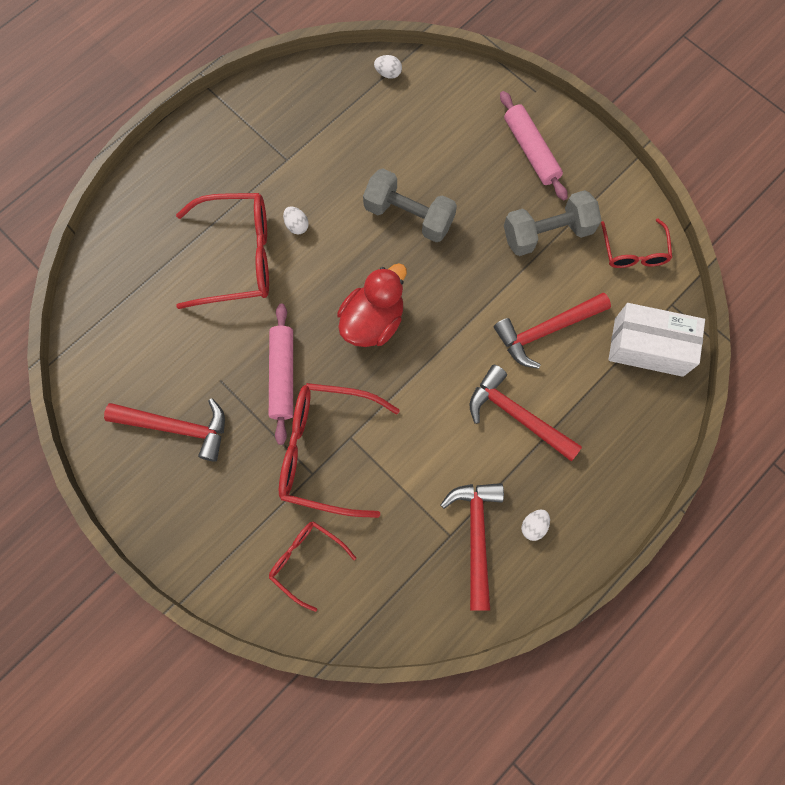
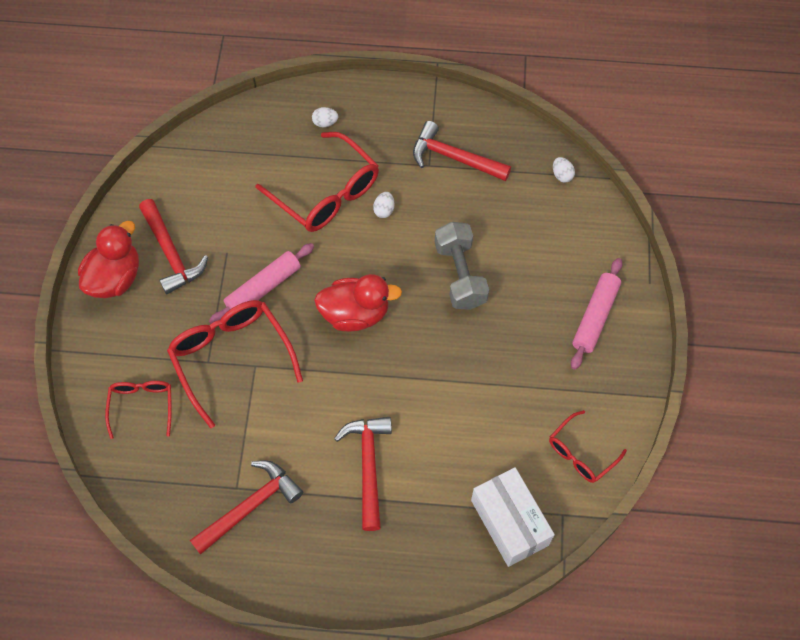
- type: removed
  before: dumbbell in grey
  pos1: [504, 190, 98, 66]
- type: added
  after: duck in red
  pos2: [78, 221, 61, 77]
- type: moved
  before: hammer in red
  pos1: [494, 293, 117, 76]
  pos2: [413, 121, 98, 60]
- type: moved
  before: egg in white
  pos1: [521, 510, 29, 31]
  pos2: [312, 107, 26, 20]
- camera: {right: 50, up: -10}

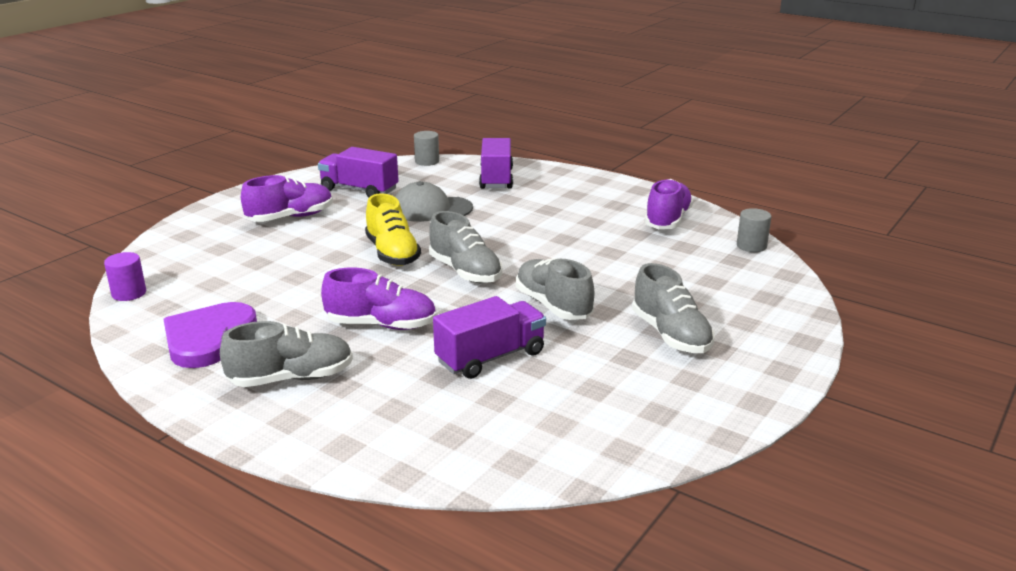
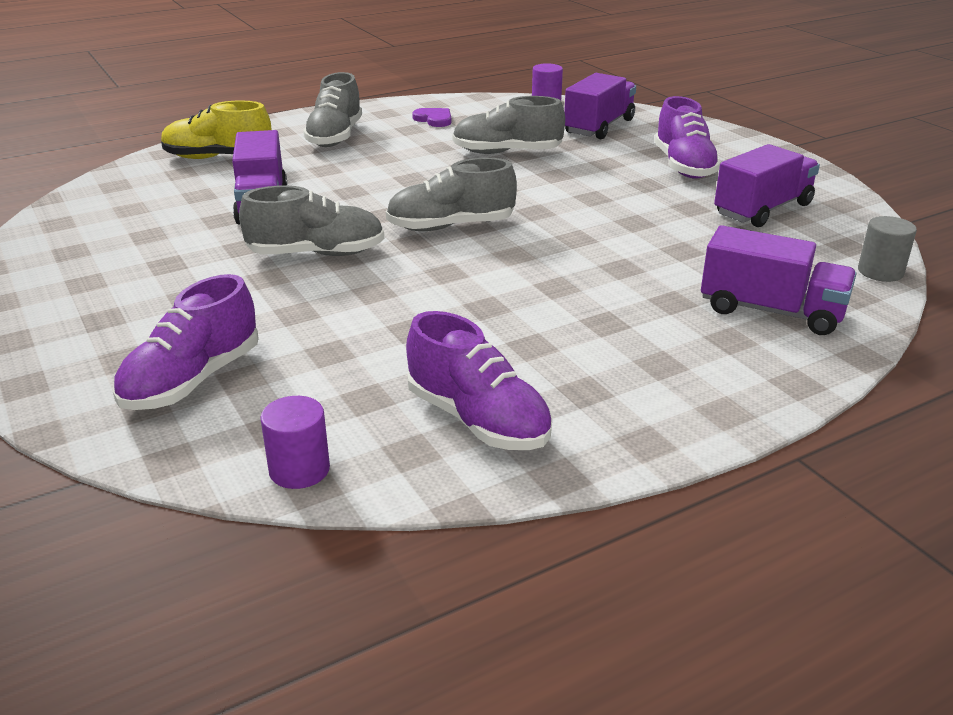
- type: removed
  before: cap in grey
  pos1: [395, 181, 78, 41]
- type: added
  after: truck in purple
  pos2: [564, 73, 72, 66]
- type: moved
  before: shoe in purple
  pos1: [321, 268, 115, 62]
  pos2: [113, 274, 146, 136]
- type: moved
  before: shoe in yellow
  pos1: [365, 193, 56, 73]
  pos2: [161, 100, 110, 59]
- type: moved
  before: shoe in grey
  pos1: [632, 263, 83, 90]
  pos2: [453, 96, 112, 58]
- type: recoloured
  before: cylinder in grey
  after: cylinder in purple
  pos1: [737, 208, 34, 44]
  pos2: [260, 396, 70, 93]
- type: resized
  before: heart in purple
  pos1: [163, 302, 94, 66]
  pos2: [412, 108, 39, 19]
  scale: 0.49
- camera: {right: 115, up: 5}

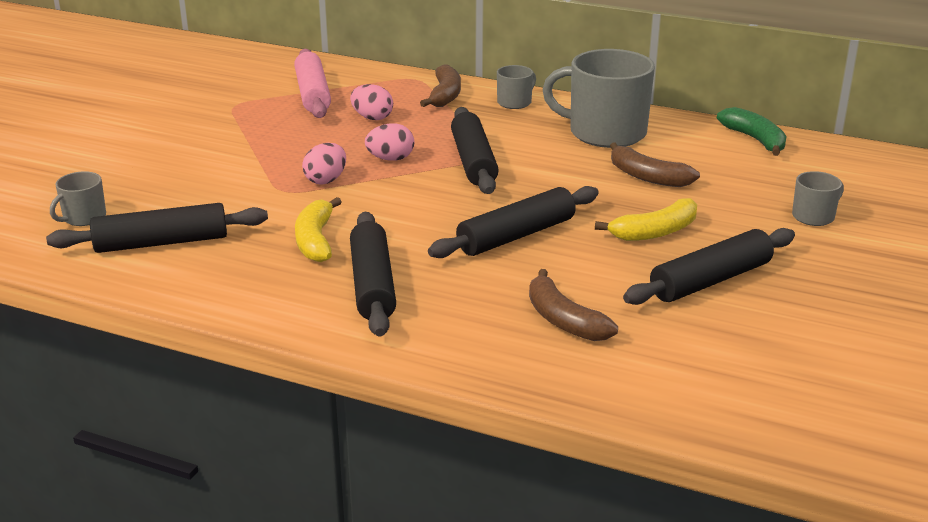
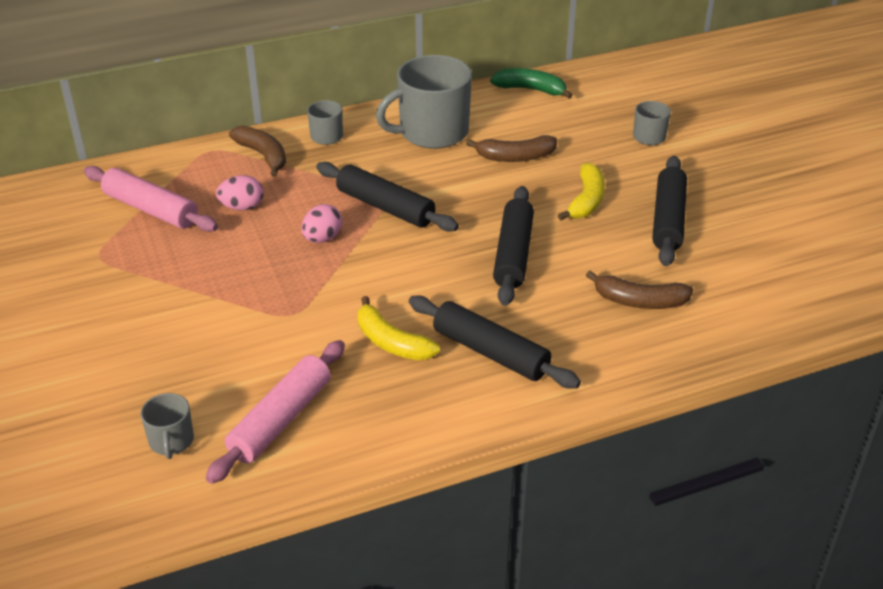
- type: removed
  before: egg in pink
  pos1: [302, 143, 44, 41]
- type: recoloured
  before: rolling pin in black
  after: rolling pin in pink
  pos1: [46, 203, 222, 50]
  pos2: [206, 340, 139, 144]
- camera: {right: -45, up: 10}

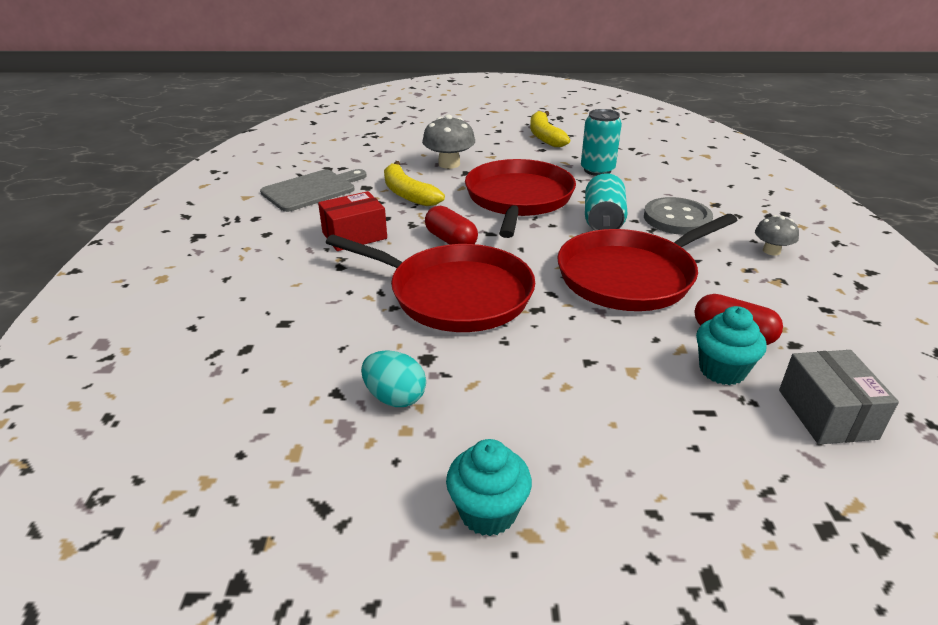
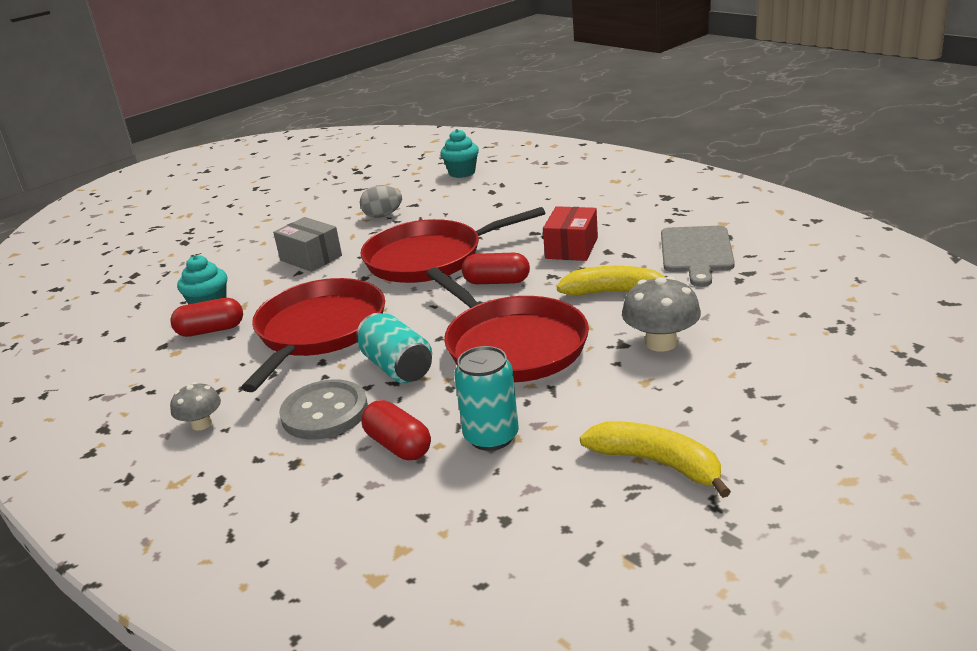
- type: added
  after: capsule in red
  pos2: [361, 400, 70, 60]
- type: moved
  before: cupcake in turquoise
  pos1: [446, 439, 86, 97]
  pos2: [440, 129, 39, 49]
- type: moved
  before: box in grey
  pos1: [779, 350, 120, 94]
  pos2: [273, 217, 69, 55]
- type: recoloured
  before: egg in turquoise
  after: egg in grey
  pos1: [361, 350, 65, 57]
  pos2: [360, 185, 42, 33]
- camera: {right: 140, up: -5}

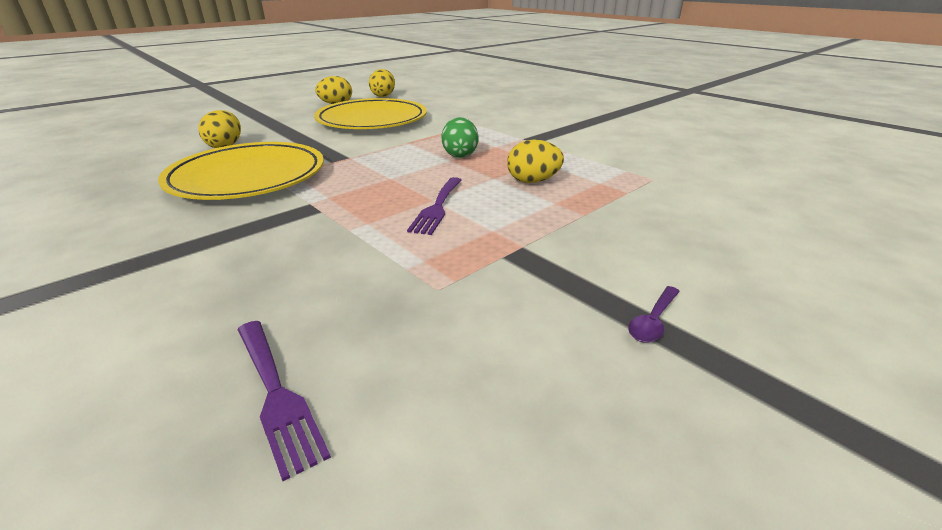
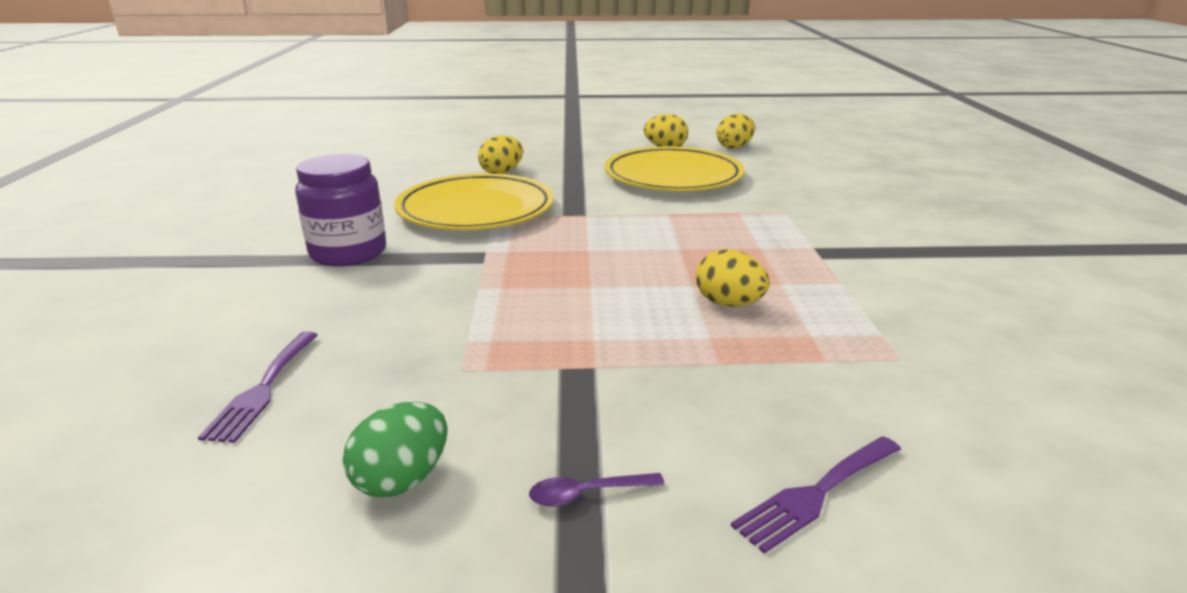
- type: added
  after: jar in purple
  pos2: [295, 154, 91, 113]
- type: moved
  before: fork in purple
  pos1: [407, 177, 55, 58]
  pos2: [731, 436, 170, 118]
- type: moved
  before: egg in green
  pos1: [442, 117, 36, 41]
  pos2: [343, 402, 104, 96]
- camera: {right: 40, up: -5}

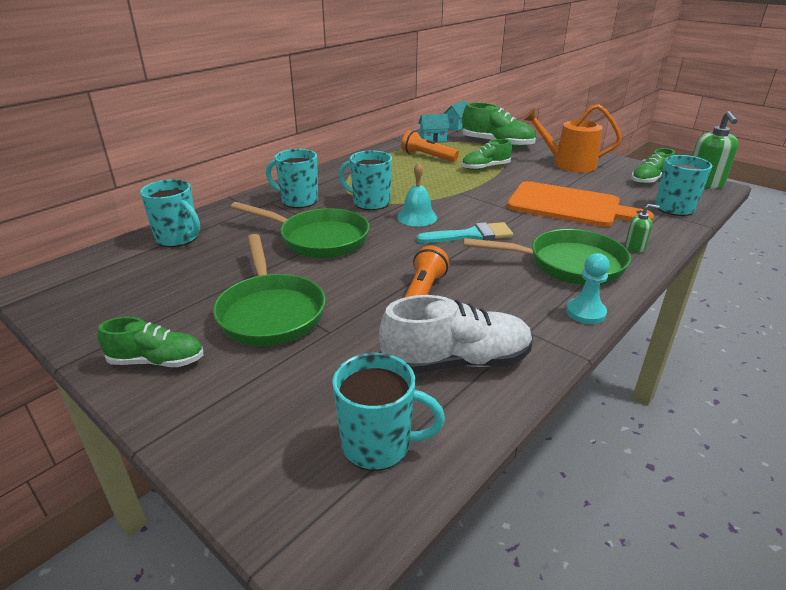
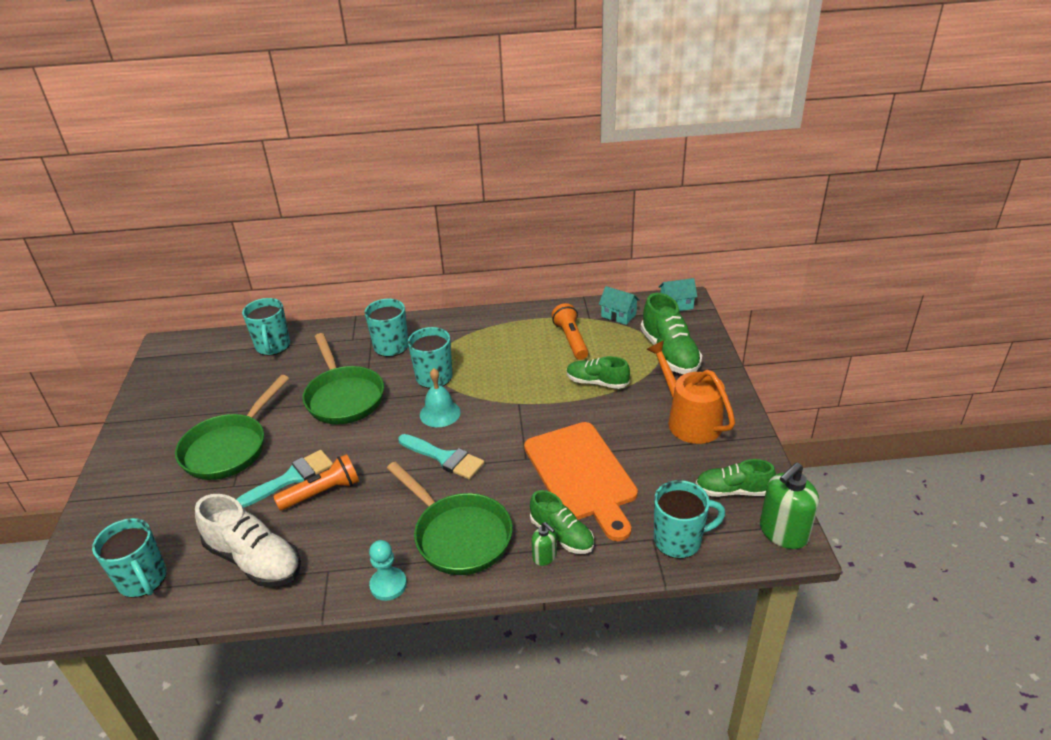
- type: added
  after: brush in turquoise
  pos2: [236, 450, 97, 58]
- type: moved
  before: shoe in green
  pos1: [98, 317, 105, 50]
  pos2: [530, 490, 64, 64]
- camera: {right: 45, up: 5}

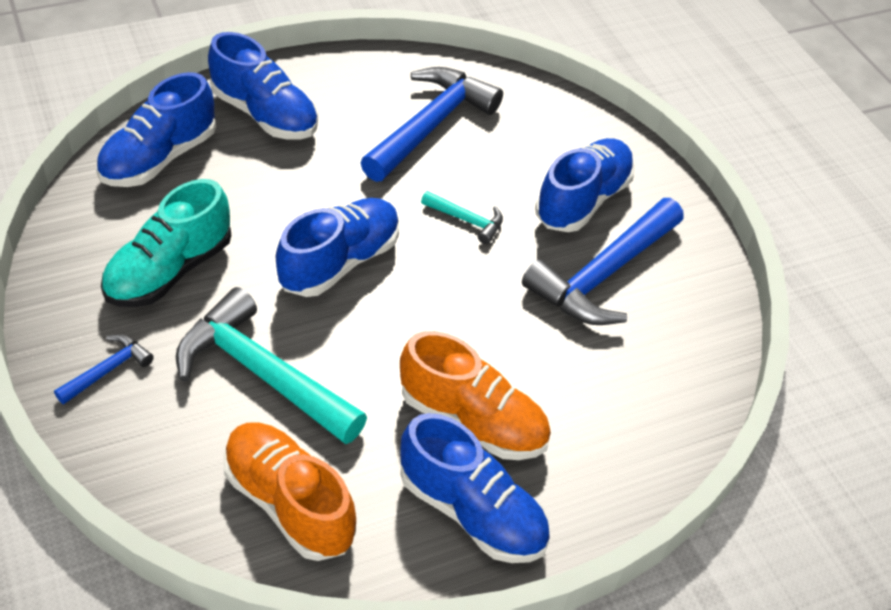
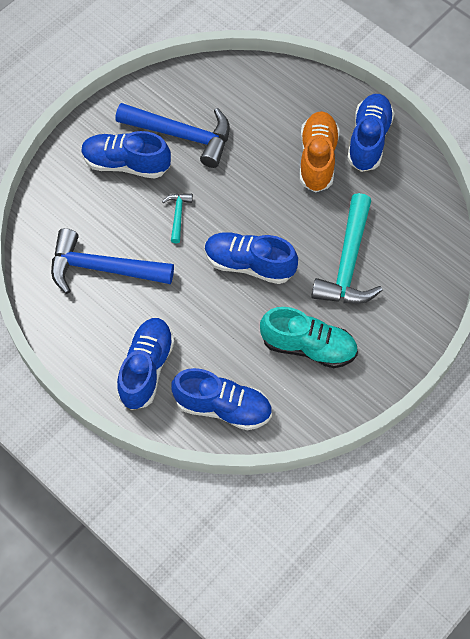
- type: removed
  before: hammer in blue
  pos1: [54, 334, 100, 70]
- type: removed
  before: shoe in orange
  pos1: [223, 422, 133, 139]
- camera: {right: -110, up: 15}

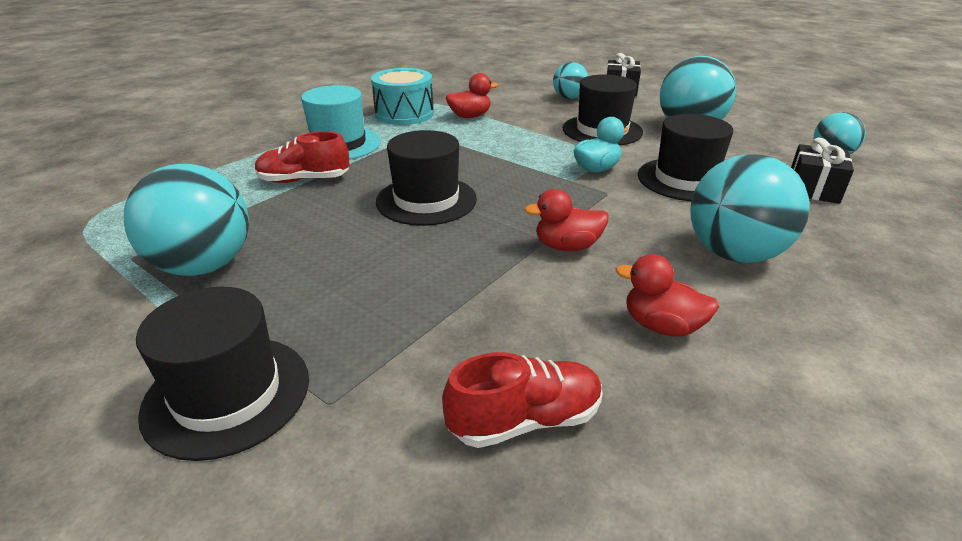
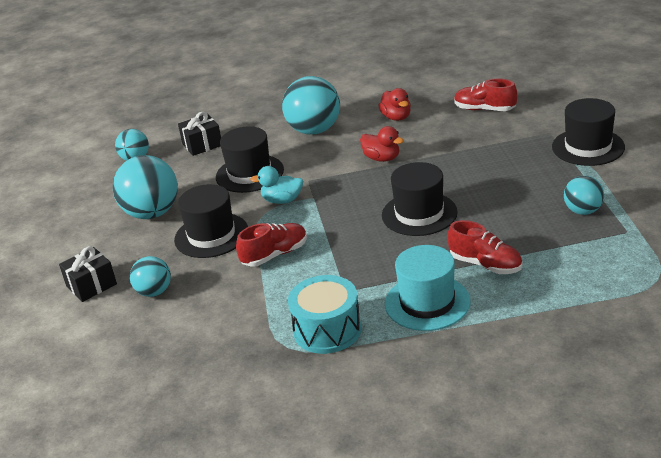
- type: removed
  before: duck in red
  pos1: [446, 73, 52, 45]
- type: added
  after: shoe in red
  pos2: [236, 223, 71, 44]
- type: resized
  before: ball in turquoise
  pos1: [124, 164, 125, 112]
  pos2: [564, 176, 40, 39]
  scale: 0.57
- camera: {right: -135, up: 0}

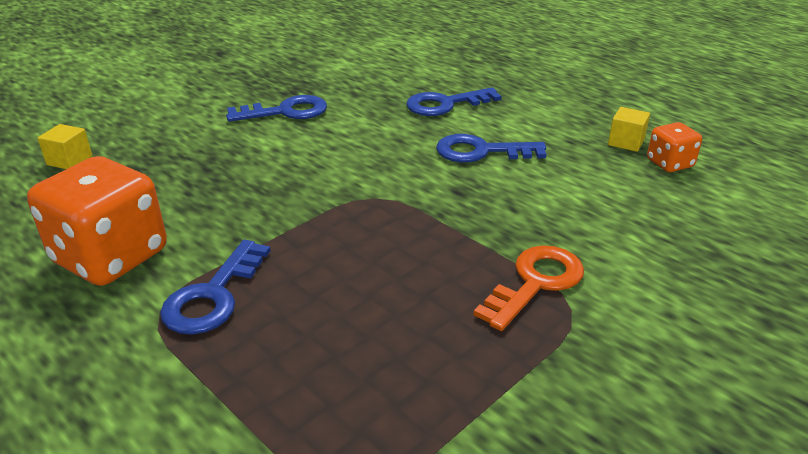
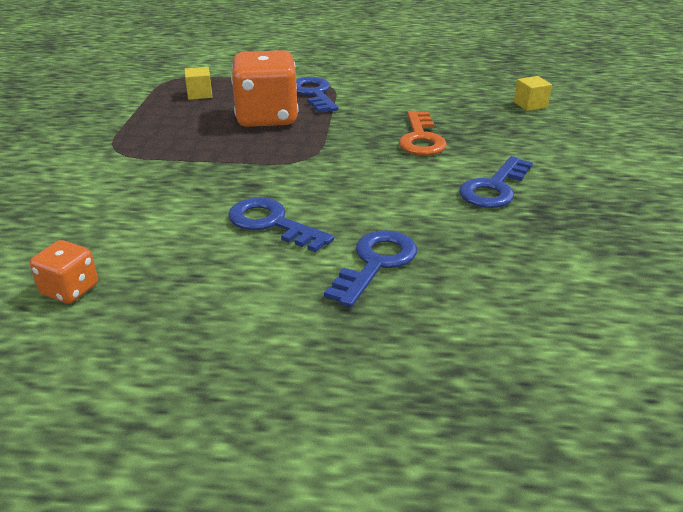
- type: moved
  before: dice in orange
  pos1: [27, 156, 140, 130]
  pos2: [231, 50, 67, 77]
- type: moved
  before: key in orange
  pos1: [474, 245, 110, 86]
  pos2: [399, 111, 48, 45]
- type: moved
  before: cube in yellow
  pos1: [608, 107, 42, 45]
  pos2: [184, 67, 28, 33]
- type: turned
  before: key in blue
  pos1: [436, 134, 110, 29]
  pos2: [228, 197, 106, 56]
  turn: -105
- camera: {right: 140, up: 0}

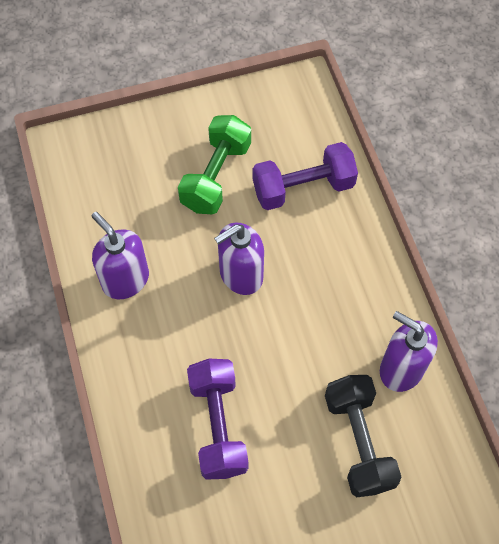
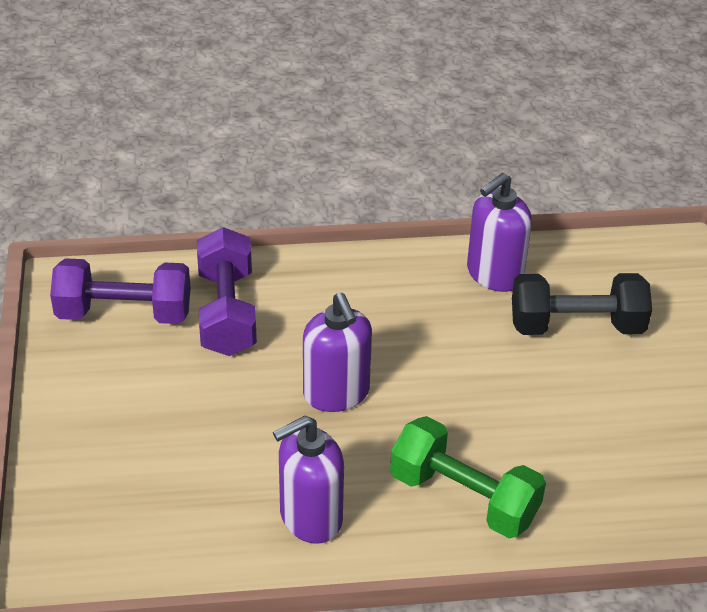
- type: moved
  before: dumbbell in green
  pos1: [178, 115, 73, 99]
  pos2: [390, 416, 156, 122]
- type: moved
  before: dumbbell in purple
  pos1: [187, 359, 62, 121]
  pos2: [50, 258, 141, 66]
- camera: {right: -80, up: -20}

